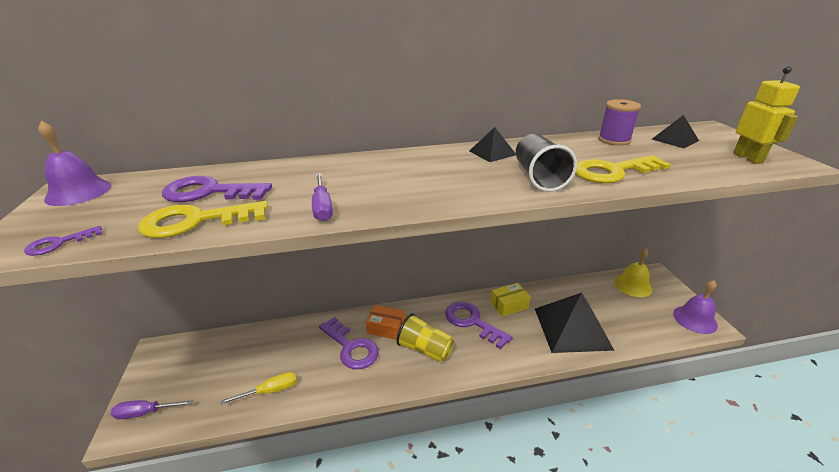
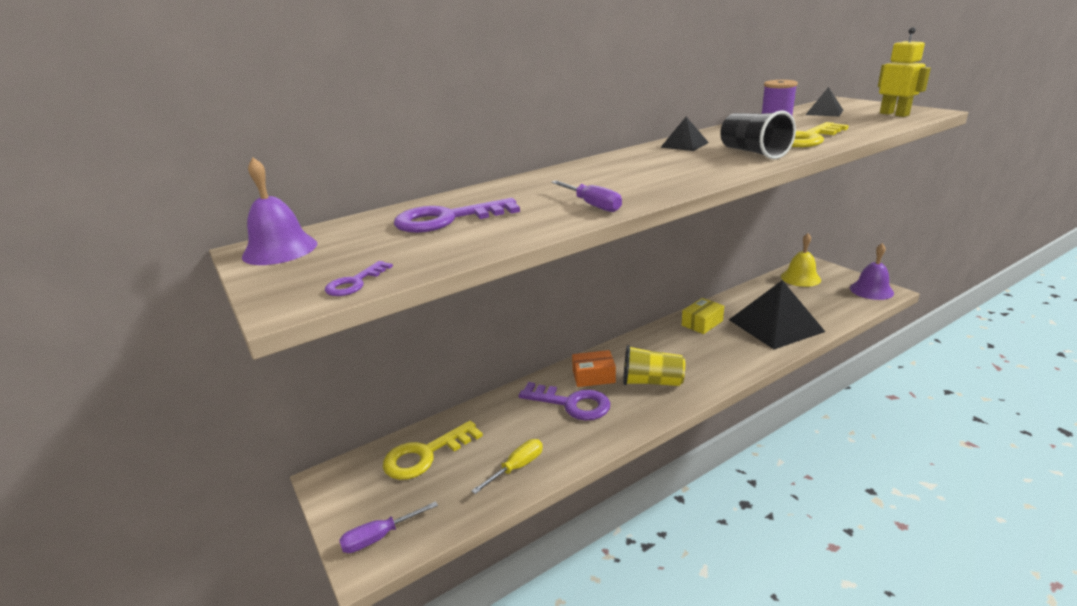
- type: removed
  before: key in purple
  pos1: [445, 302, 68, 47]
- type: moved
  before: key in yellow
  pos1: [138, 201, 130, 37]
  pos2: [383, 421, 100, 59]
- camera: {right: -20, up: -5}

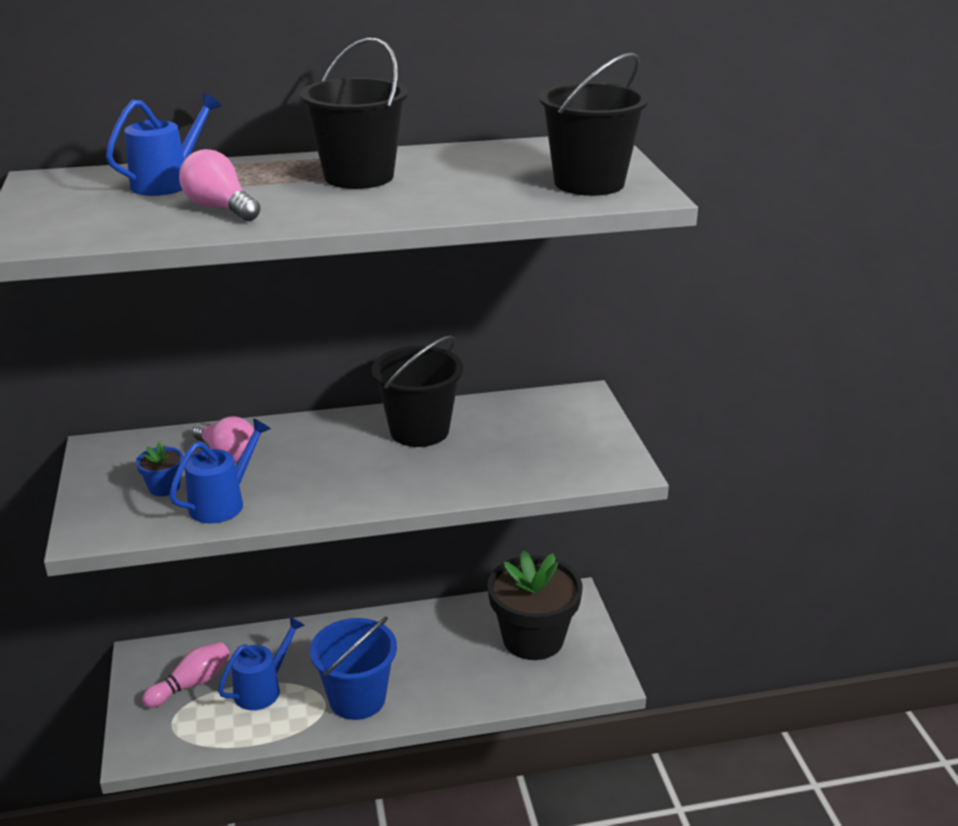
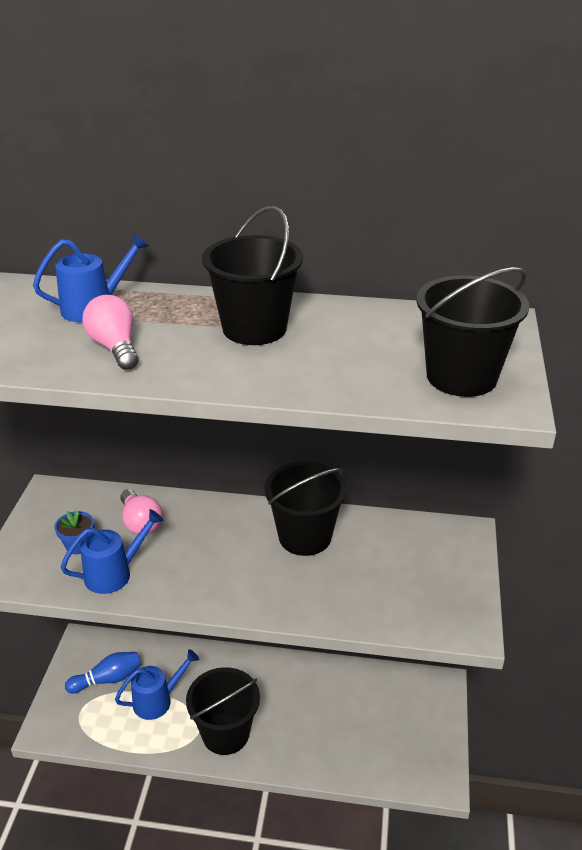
- type: removed
  before: flower pot in black
  pos1: [488, 550, 94, 110]
- type: recoloured
  before: bowling pin in pink
  after: bowling pin in blue
  pos1: [142, 642, 88, 66]
  pos2: [65, 652, 76, 41]
- type: recoloured
  before: bucket in blue
  after: bucket in black
  pos1: [310, 616, 87, 104]
  pos2: [186, 667, 74, 88]
- camera: {right: 20, up: 5}

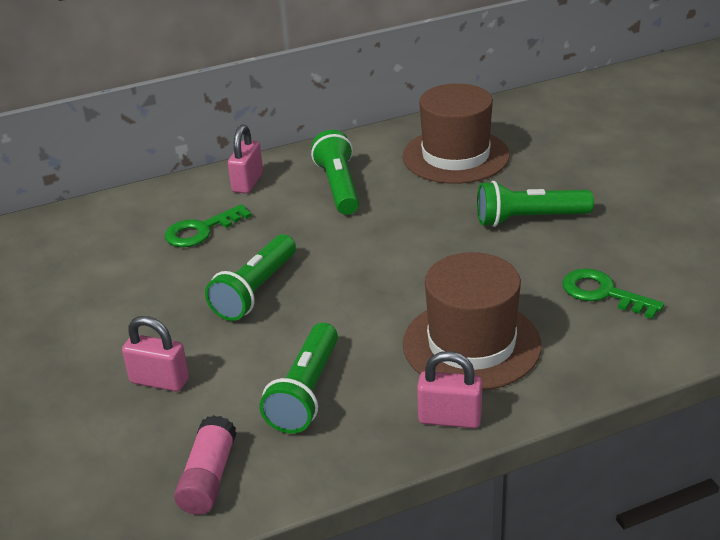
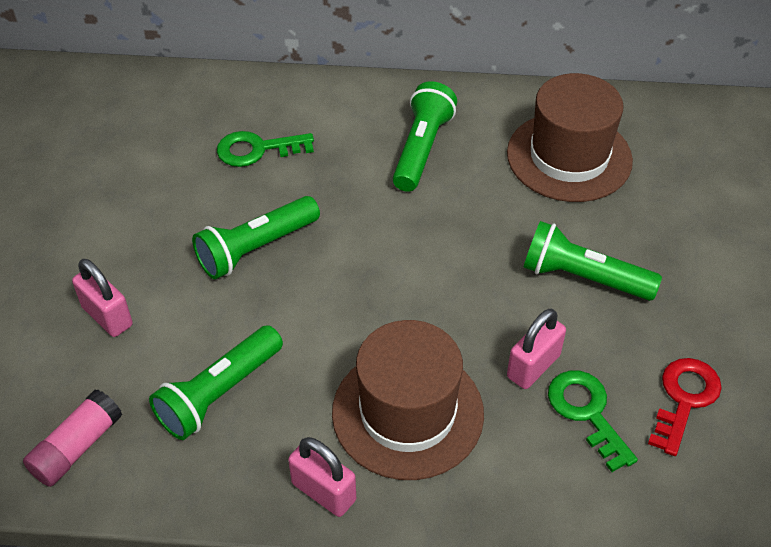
- type: added
  after: key in red
  pos2: [648, 358, 74, 98]
- type: moved
  before: padlock in pink
  pos1: [228, 125, 35, 69]
  pos2: [507, 309, 59, 80]
- camera: {right: 25, up: 15}

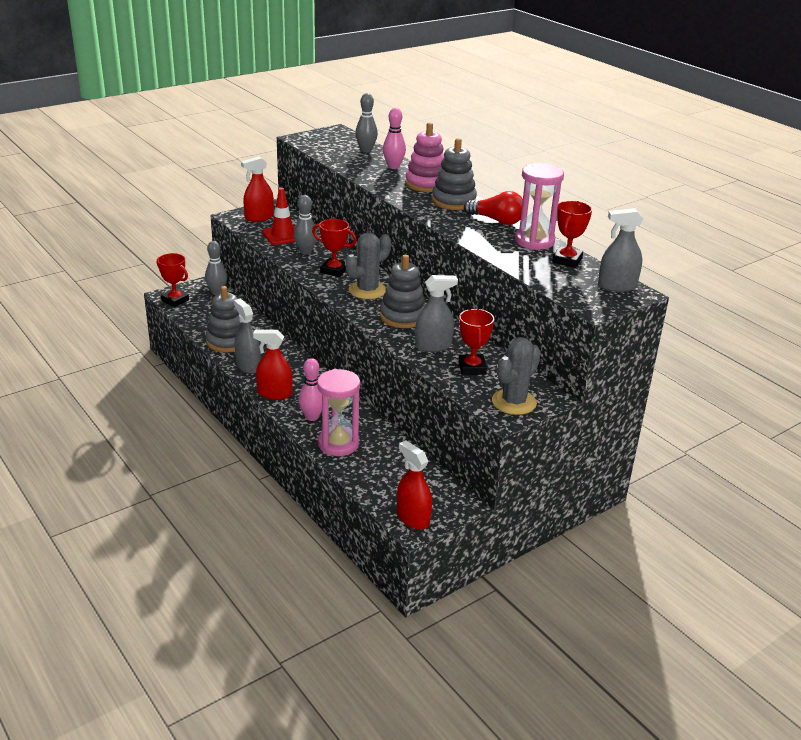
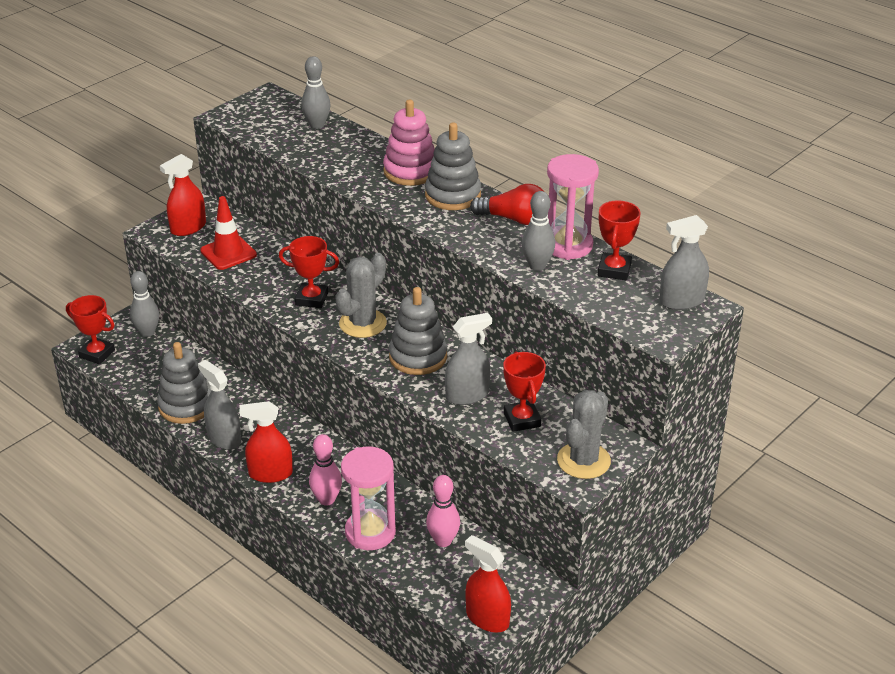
- type: moved
  before: bowling pin in grey
  pos1: [294, 195, 23, 60]
  pos2: [522, 191, 33, 80]
- type: moved
  before: bowling pin in pink
  pos1: [383, 108, 23, 61]
  pos2: [426, 475, 34, 72]
- camera: {right: -10, up: 5}

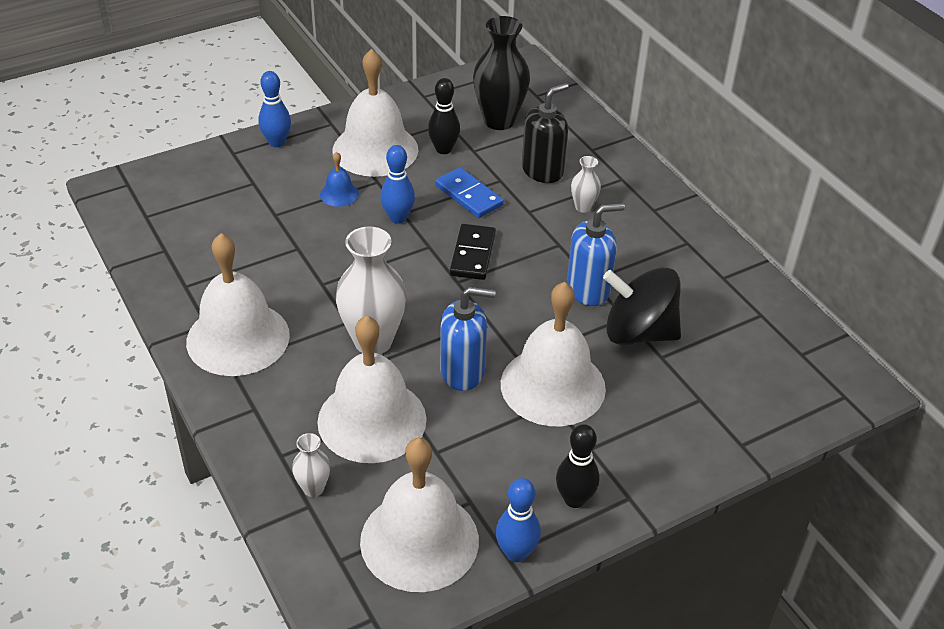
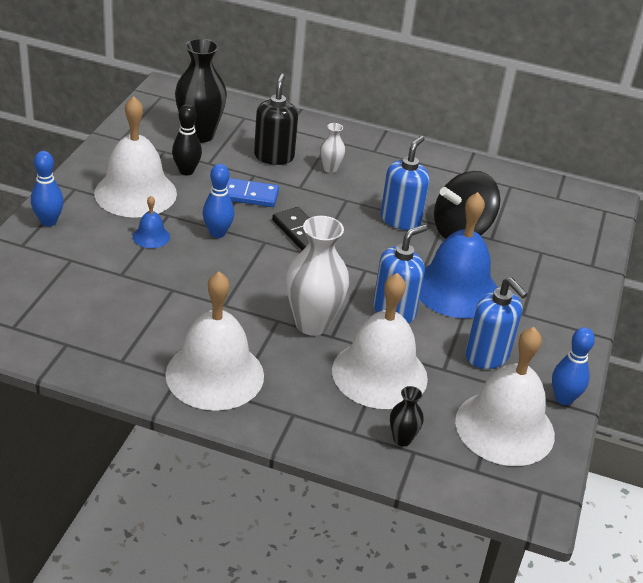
- type: removed
  before: bowling pin in black
  pos1: [556, 424, 43, 84]
- type: added
  after: soap dispenser in blue
  pos2: [465, 277, 63, 92]
- type: recoloured
  before: vase in white
  after: vase in black
  pos1: [292, 433, 38, 64]
  pos2: [390, 386, 34, 60]
- type: recoloured
  before: bell in white
  after: bell in blue
  pos1: [501, 282, 105, 144]
  pos2: [419, 192, 79, 126]
- camera: {right: -45, up: -5}

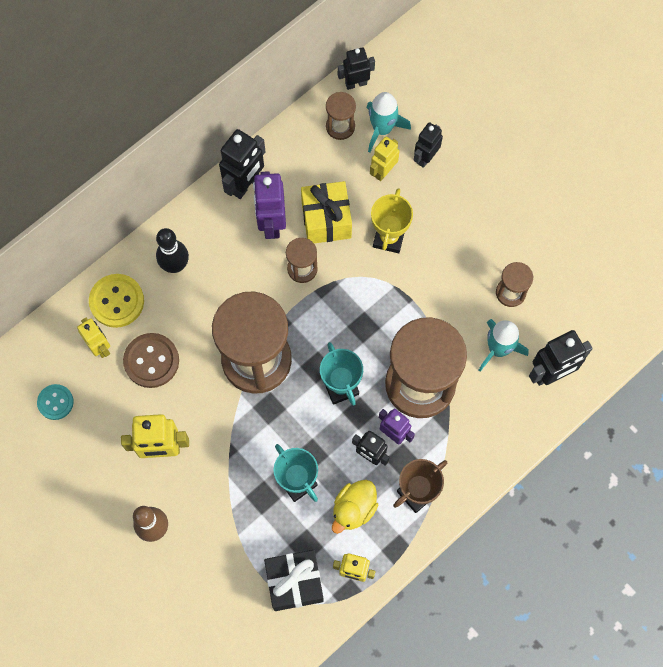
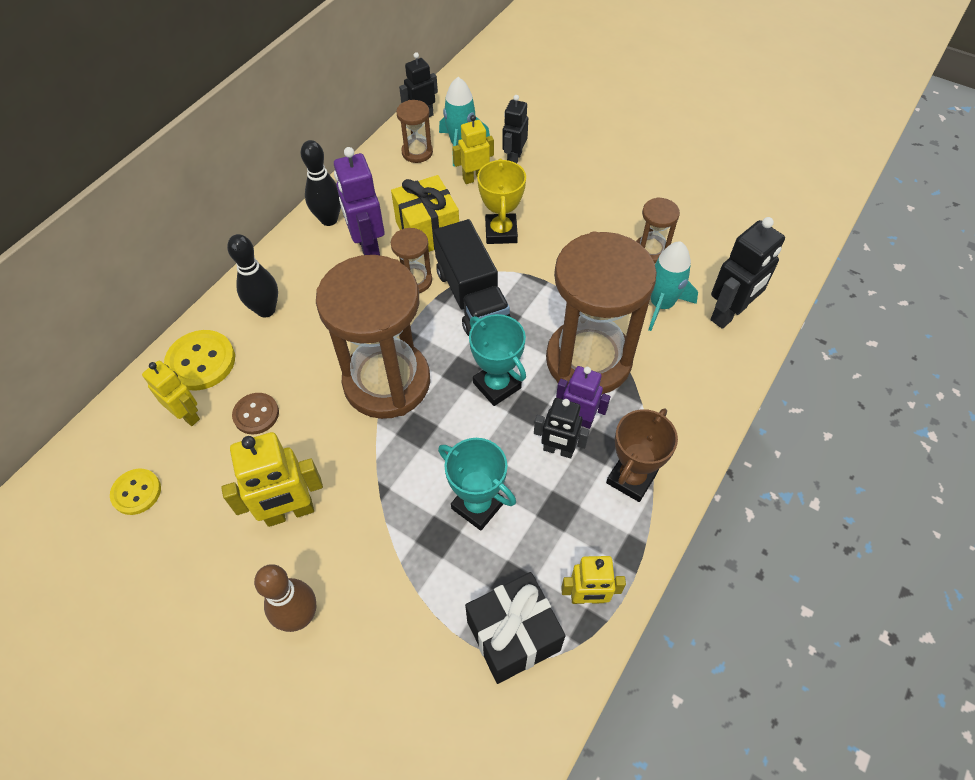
- type: removed
  before: duck in yellow
  pos1: [332, 480, 46, 54]
- type: added
  after: truck in black
  pos2: [433, 219, 77, 117]
- type: replaced
  before: robot in black
  after: bowling pin in black
  pos1: [219, 129, 47, 70]
  pos2: [301, 140, 40, 86]
- type: recoloured
  before: button in turquoise
  after: button in yellow
  pos1: [37, 384, 37, 36]
  pos2: [110, 469, 51, 46]
- type: turned
  before: robot in yellow
  pos1: [370, 136, 29, 45]
  pos2: [452, 115, 42, 69]
  turn: 45
- type: resized
  before: button in brown
  pos1: [123, 333, 56, 55]
  pos2: [232, 393, 47, 41]
  scale: 0.64
- camera: {right: -15, up: -15}

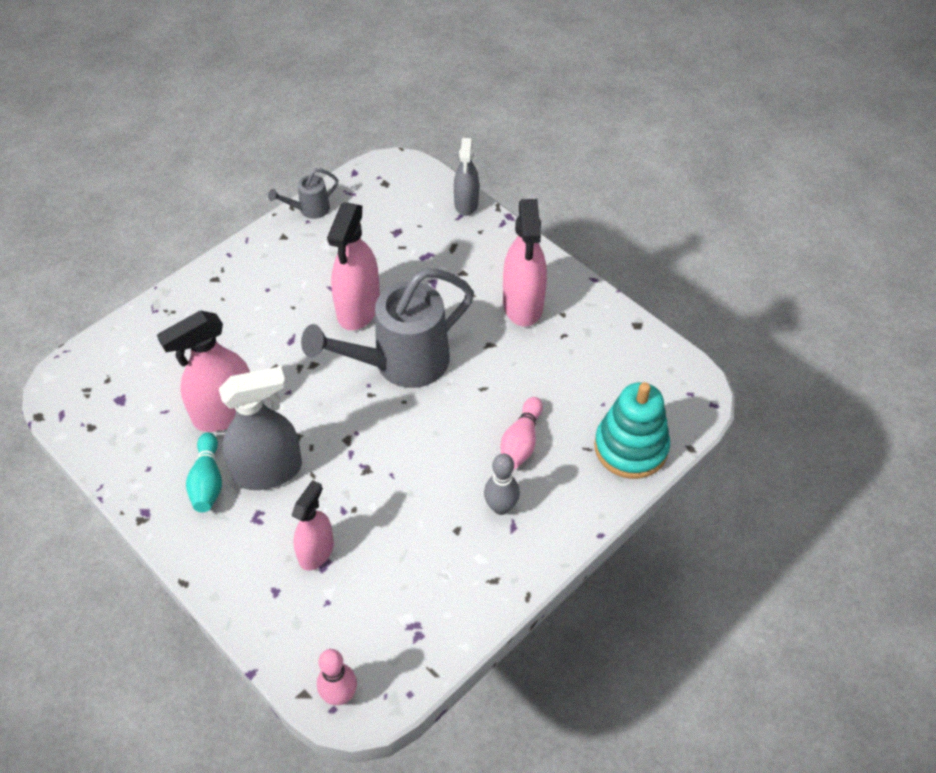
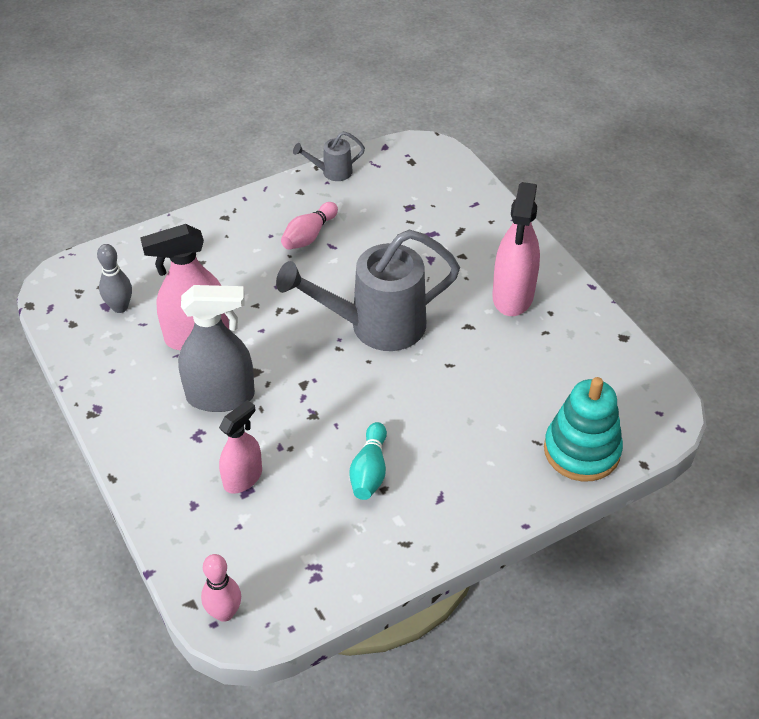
- type: removed
  before: spray bottle in pink
  pos1: [327, 202, 53, 128]
- type: removed
  before: spray bottle in grey
  pos1: [454, 138, 25, 78]
- type: moved
  before: bowling pin in turquoise
  pos1: [186, 432, 36, 80]
  pos2: [350, 422, 37, 78]
- type: moved
  before: bowling pin in grey
  pos1: [484, 454, 36, 61]
  pos2: [97, 244, 35, 69]
- type: moved
  before: bowling pin in pink
  pos1: [501, 397, 42, 73]
  pos2: [281, 202, 57, 48]
- camera: {right: 15, up: -5}

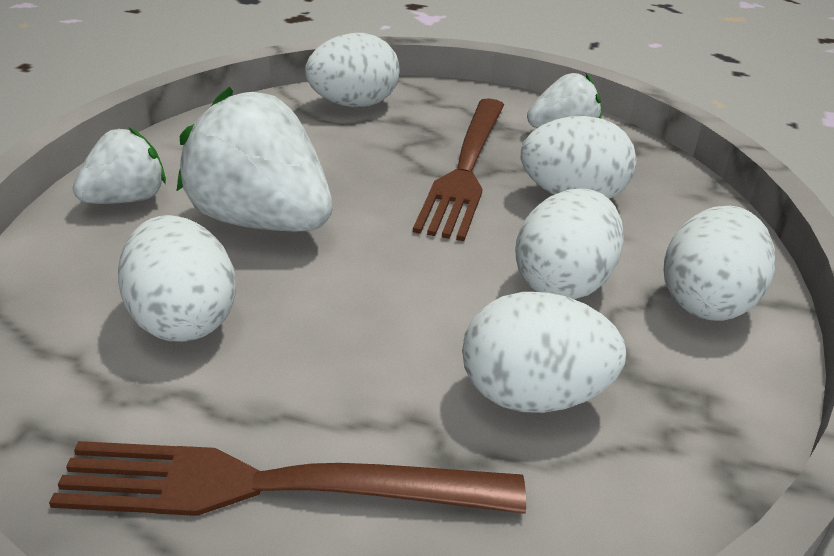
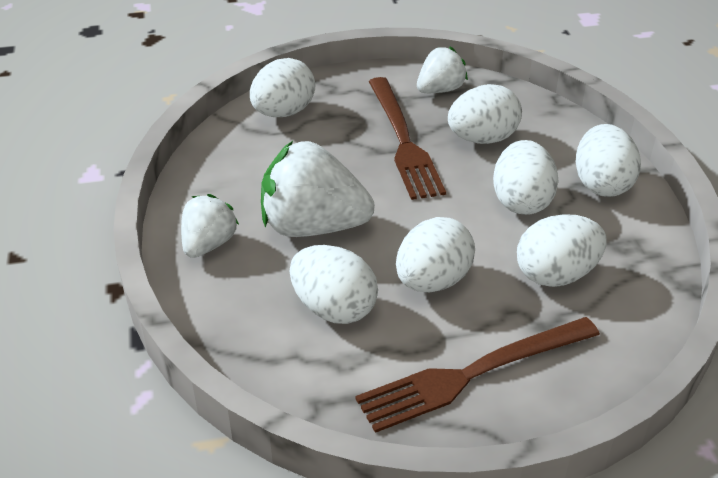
- type: added
  after: egg in white
  pos2: [396, 217, 79, 75]
- camera: {right: -25, up: 5}

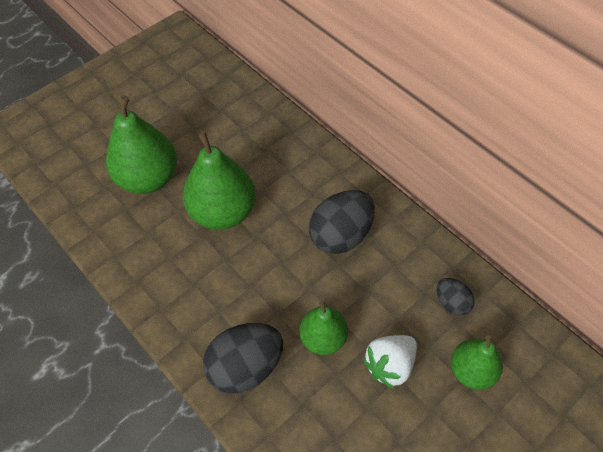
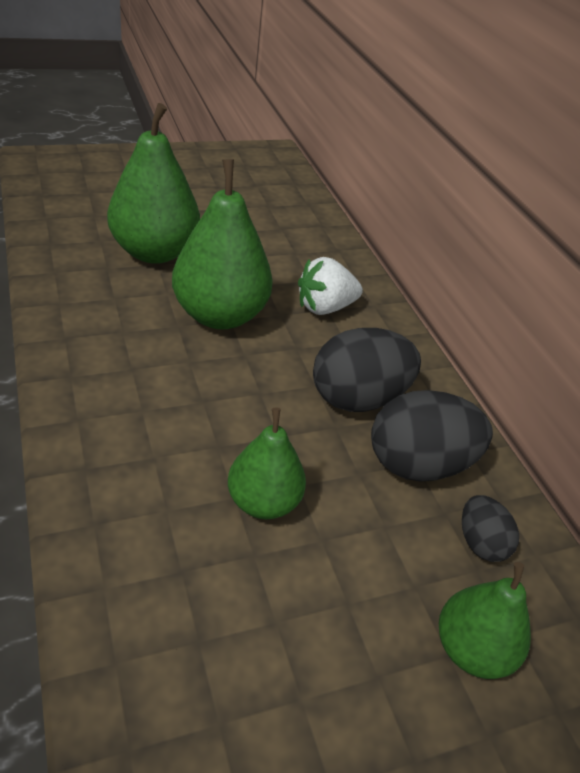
- type: moved
  before: egg in black
  pos1: [203, 323, 80, 71]
  pos2: [371, 390, 122, 92]
- type: moved
  before: strawberry in white
  pos1: [362, 335, 55, 54]
  pos2: [298, 257, 65, 58]
- camera: {right: 15, up: -15}

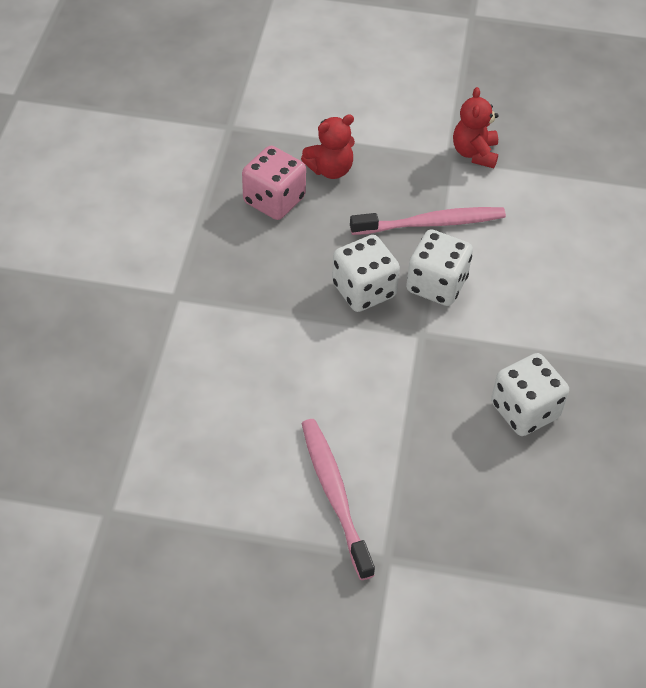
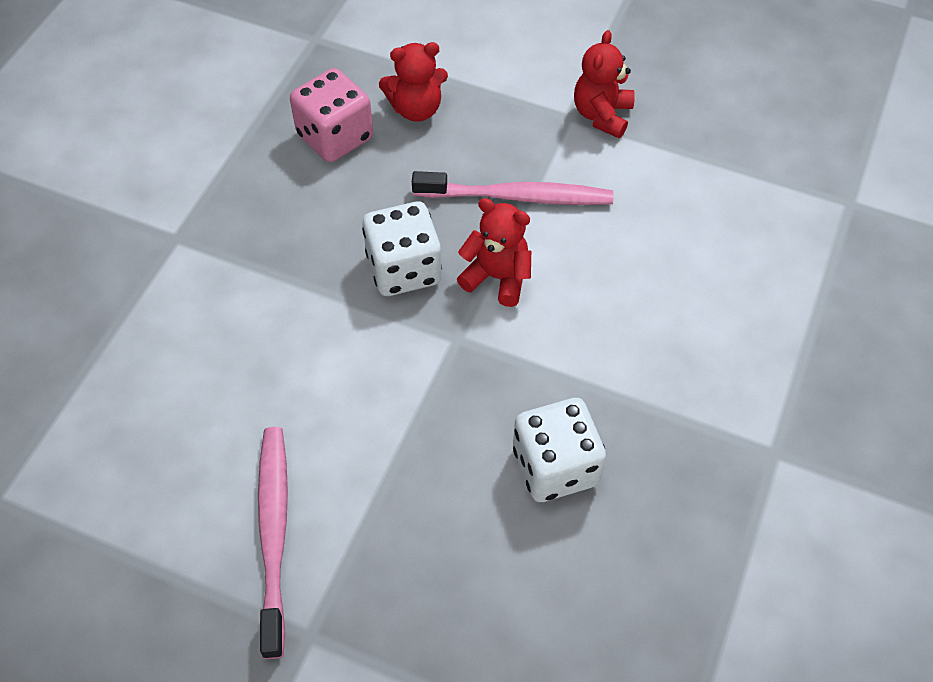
- type: replaced
  before: dice in white
  after: teddy bear in red
  pos1: [406, 230, 67, 76]
  pos2: [457, 198, 74, 109]
- camera: {right: 15, up: 5}

